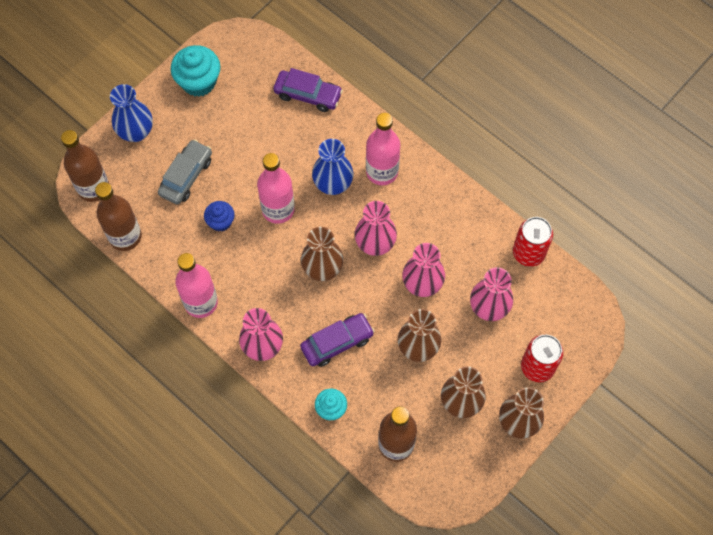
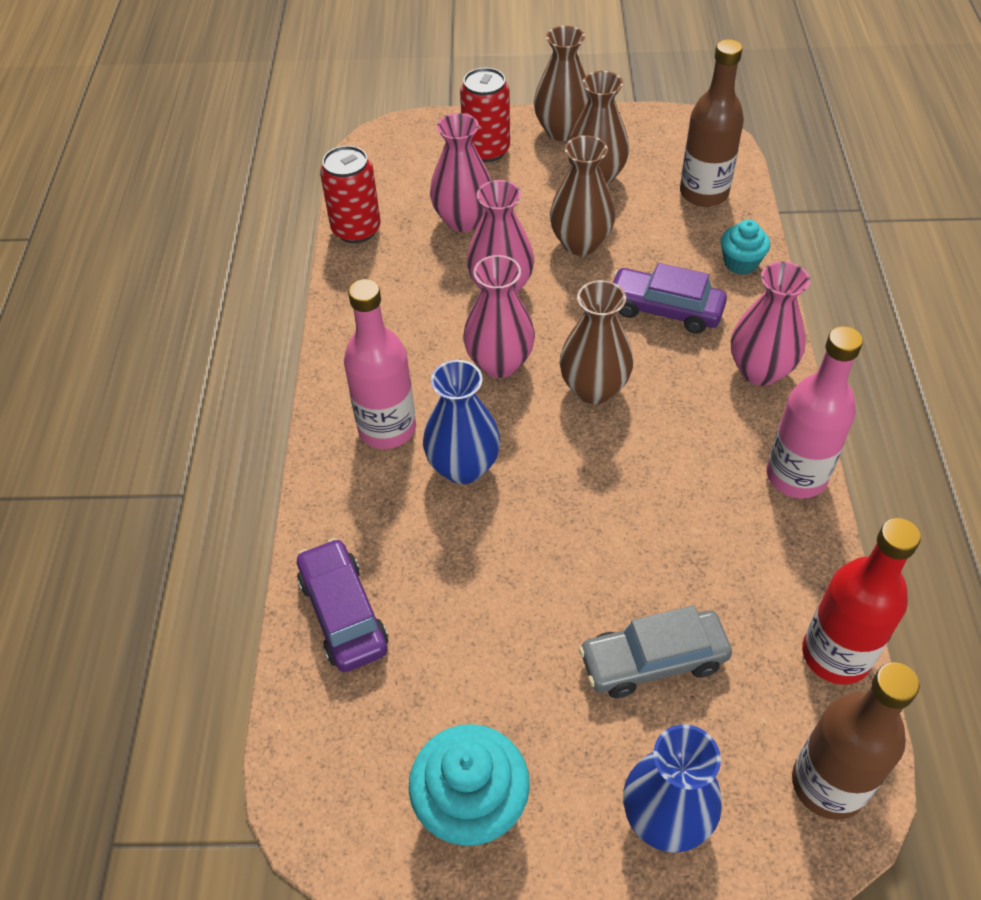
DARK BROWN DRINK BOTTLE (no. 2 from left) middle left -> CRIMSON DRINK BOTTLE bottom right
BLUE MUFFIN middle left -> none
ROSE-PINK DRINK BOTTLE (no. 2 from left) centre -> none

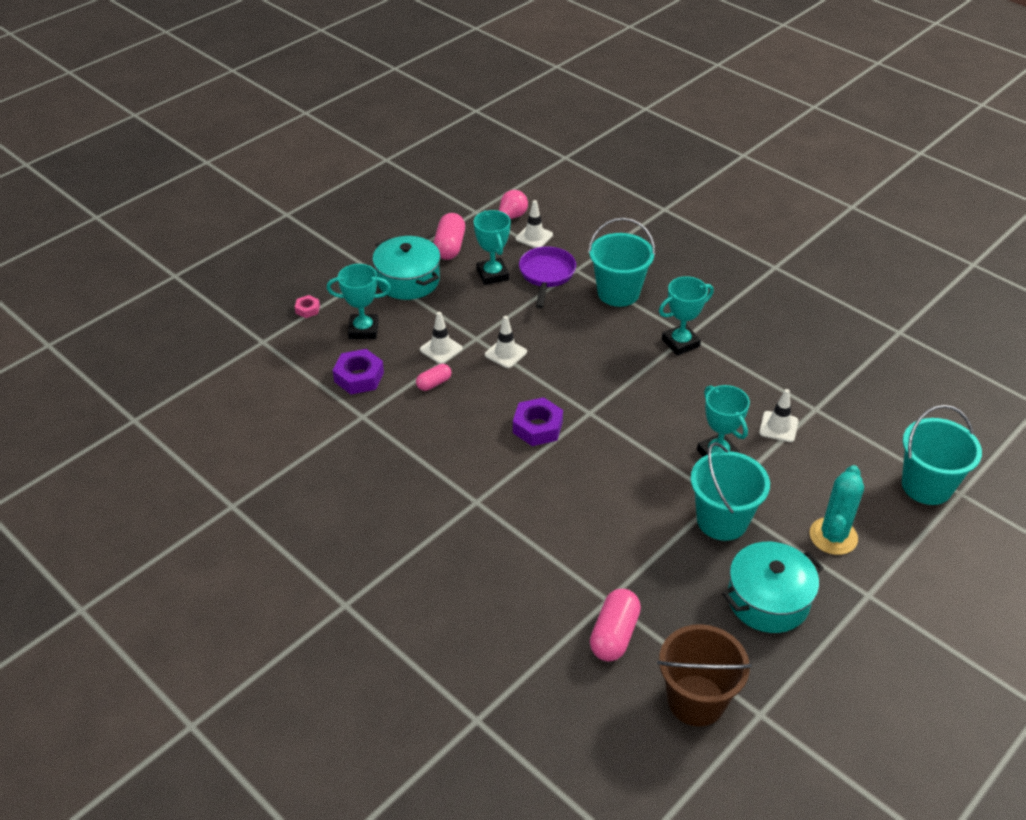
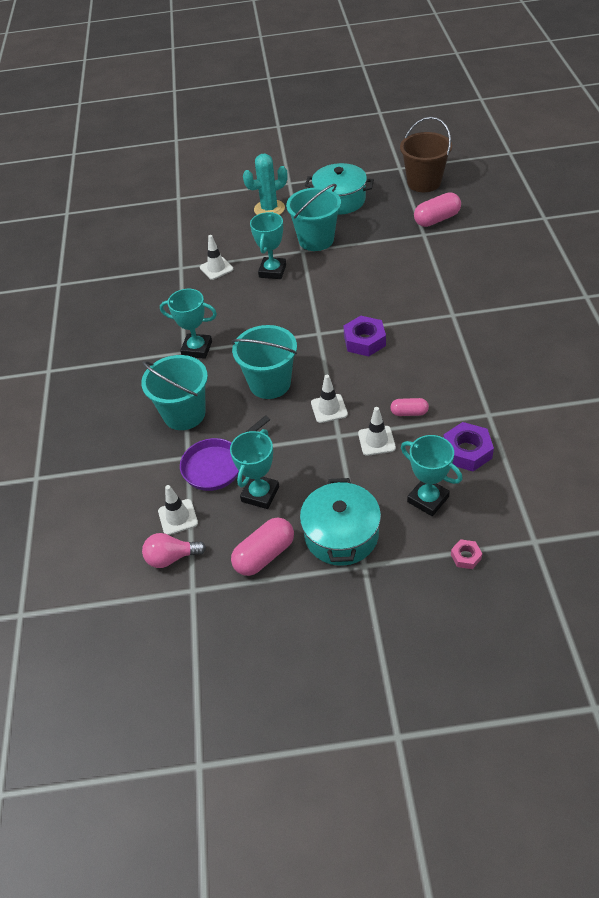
TURQUOISE SAND BUCKET (no. 3 from left in the first image) middle right -> TURQUOISE SAND BUCKET (no. 2 from left) centre, relocated

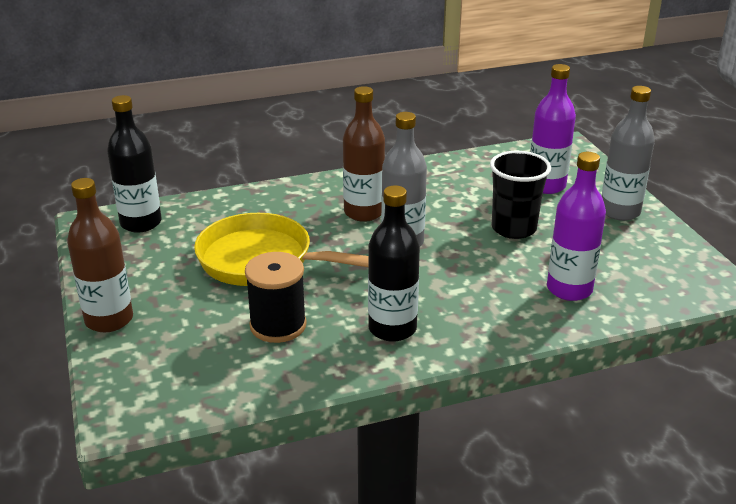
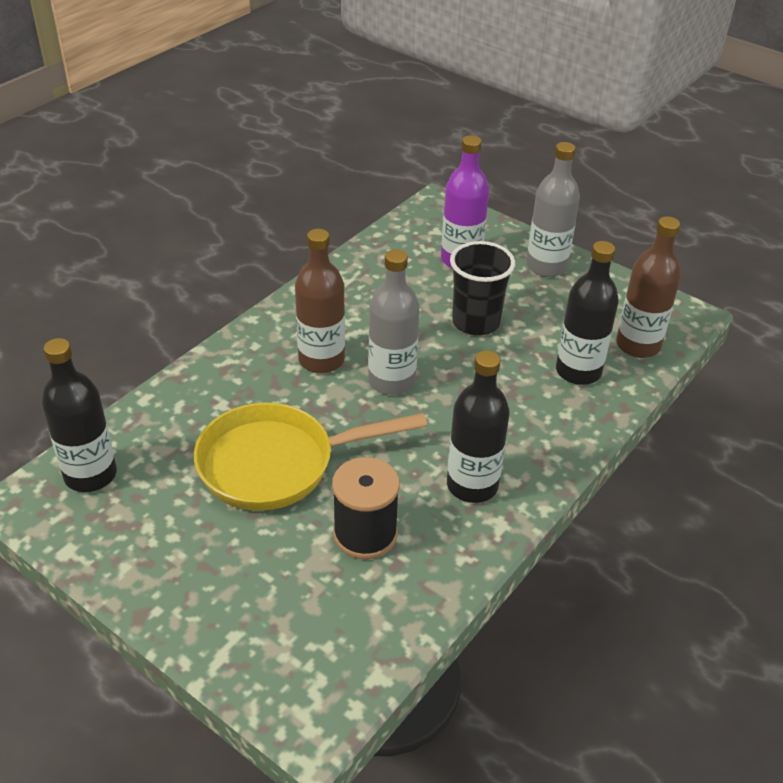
DARK BROWN DRINK BOTTLE (no. 1 from left in the first image) middle left -> DARK BROWN DRINK BOTTLE (no. 2 from left) middle right, relocated
ROYAL PURPLE DRINK BOTTLE (no. 2 from left) middle right -> JET-BLACK DRINK BOTTLE (no. 3 from left) middle right

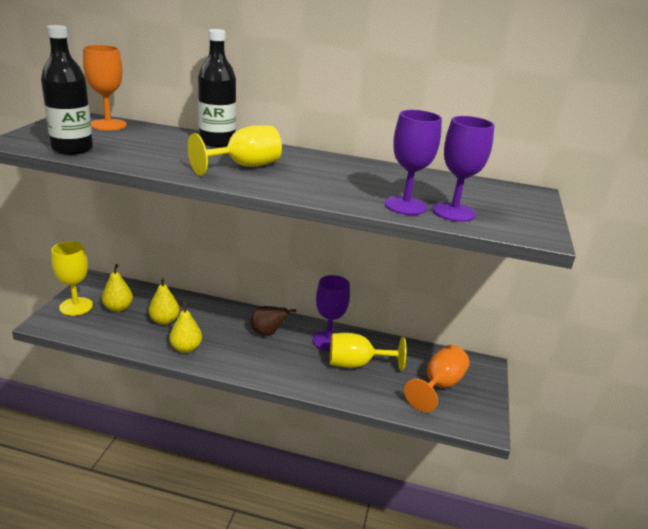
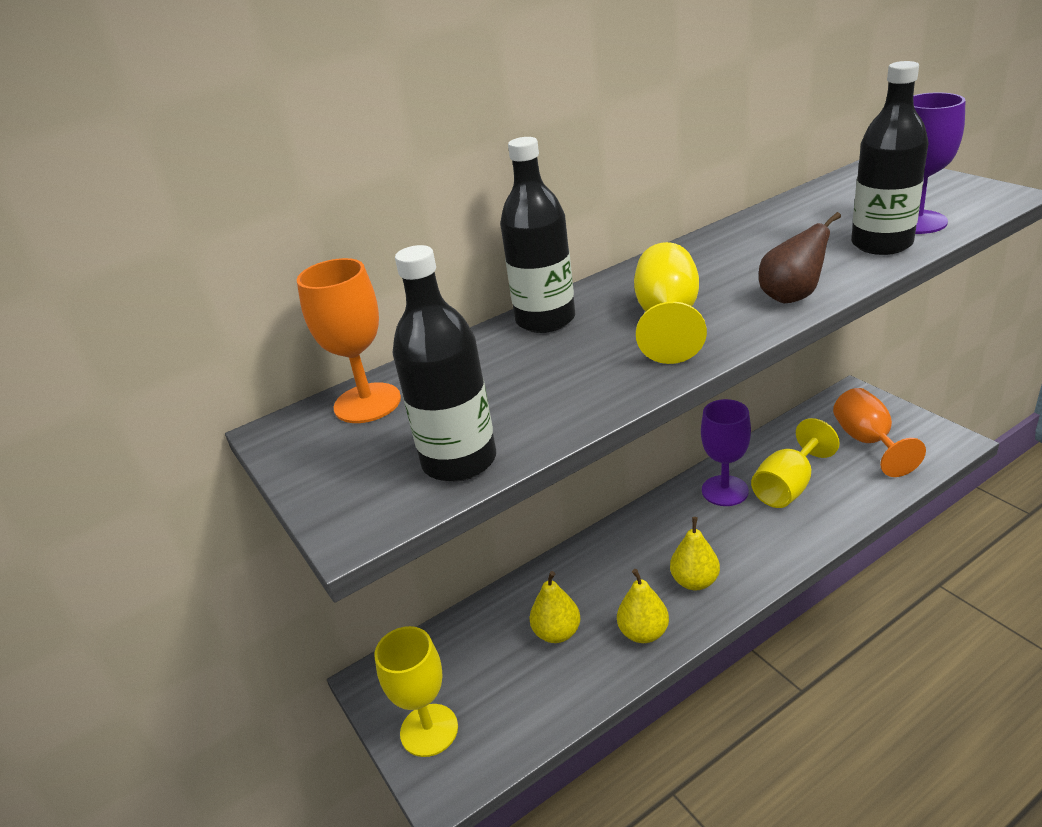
GOLDEN TOY PEAR (no. 1 from left in the first image) middle left -> GOLDEN TOY PEAR (no. 3 from left) bottom right, relocated
DARK BROWN TOY PEAR centre -> DARK BROWN TOY PEAR top right, relocated
ROYAL PURPLE CHALICE (no. 2 from left) top centre -> JET-BLACK DRINK BOTTLE (no. 3 from left) top right

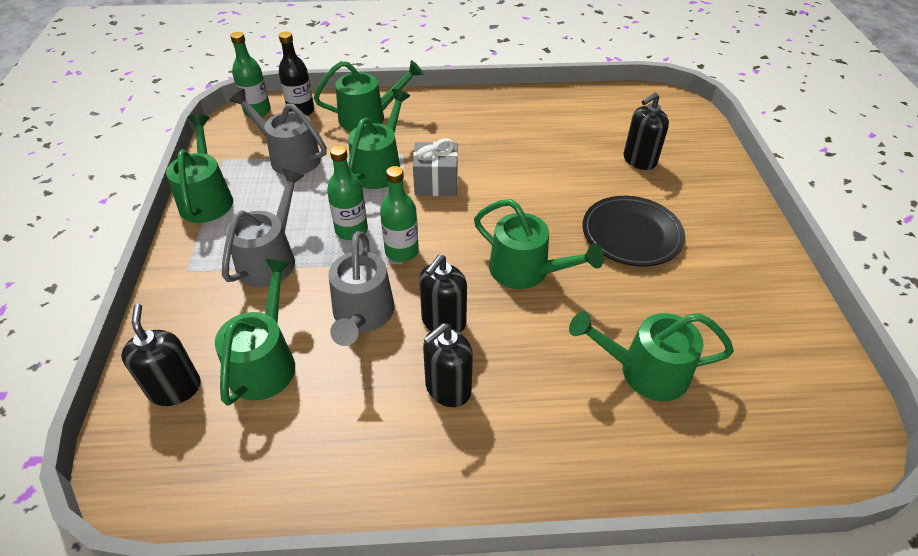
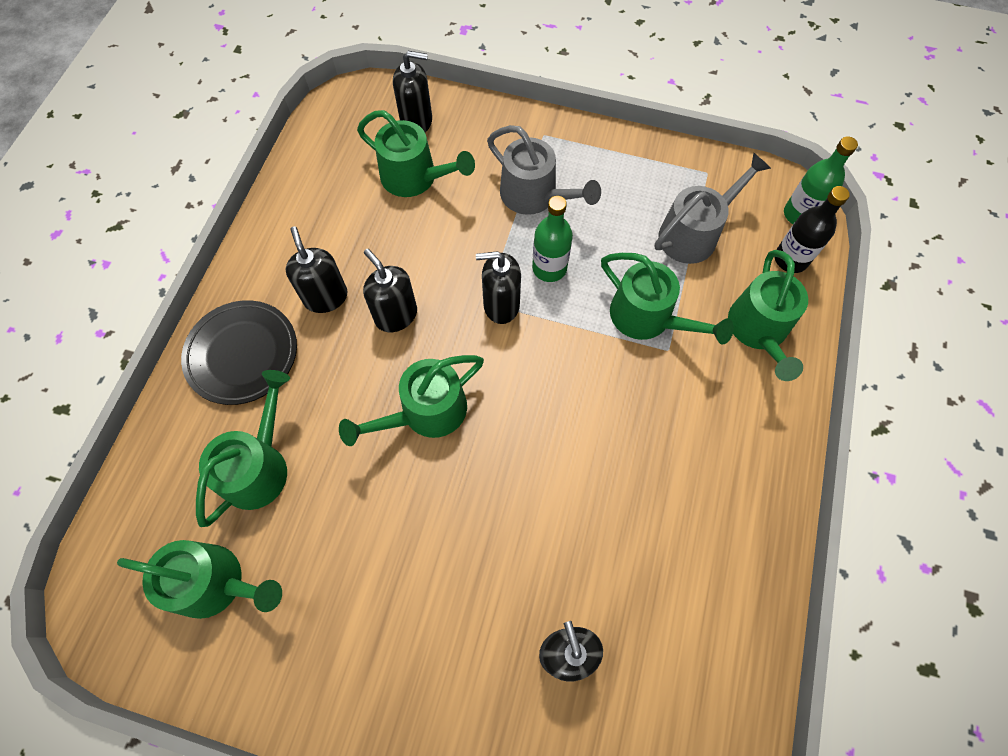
GREEN WATERING POT (no. 1 from left) top left -> GREEN WATERING POT (no. 1 from left) bottom left, relocated
GREY WATERING POT (no. 3 from left) centre -> none
GREEN DRINK BOTTLE (no. 3 from left) centre -> JET-BLACK SOAP DISPENSER (no. 4 from left) centre
GREY GIFT top centre -> none
JET-BLACK DINNER PLATE middle right -> JET-BLACK DINNER PLATE middle left, relocated

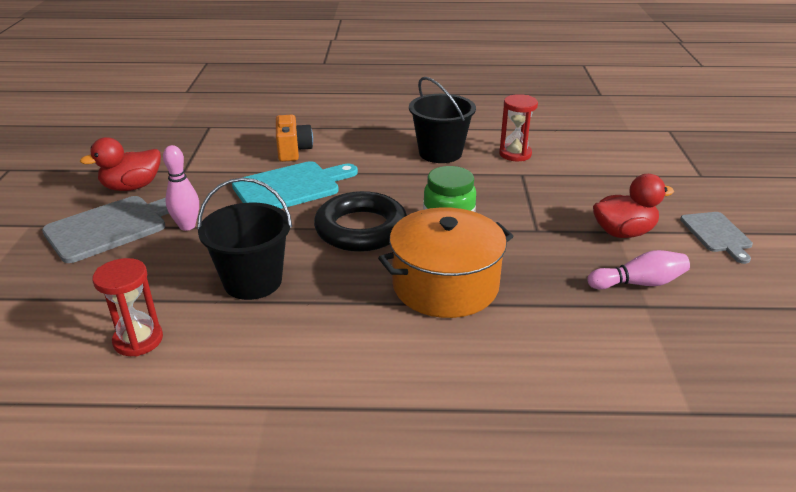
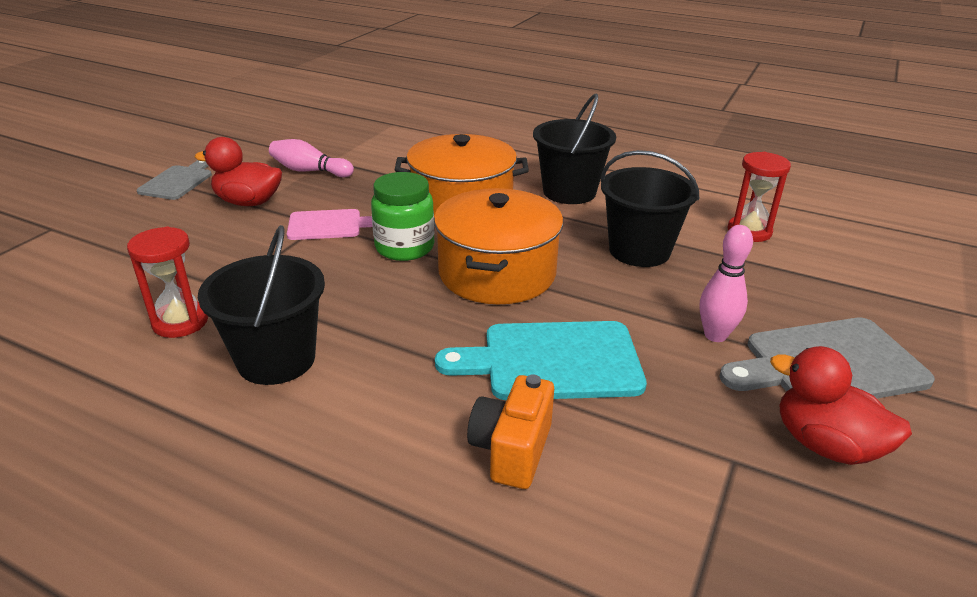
CRIMSON RUBBER DUCK (no. 1 from left in the first image) middle left -> CRIMSON RUBBER DUCK (no. 2 from left) bottom right, 135 degrees counterclockwise
JET-BLACK RING centre -> ORANGE-COLOURED COOKING POT (no. 2 from left) centre
none -> ROSE-PINK CHOPPING BOARD centre
none -> JET-BLACK SAND BUCKET (no. 2 from left) top centre

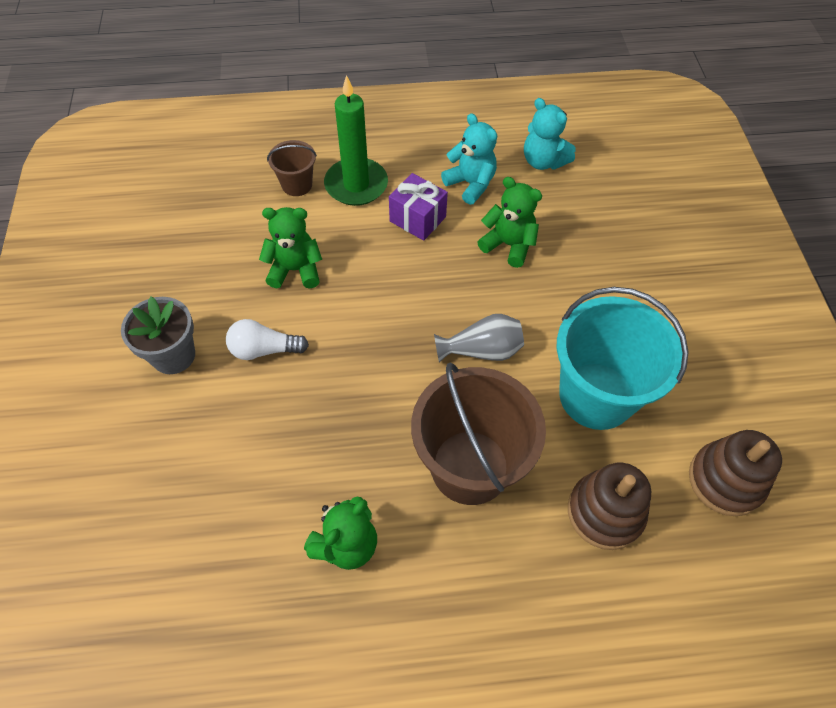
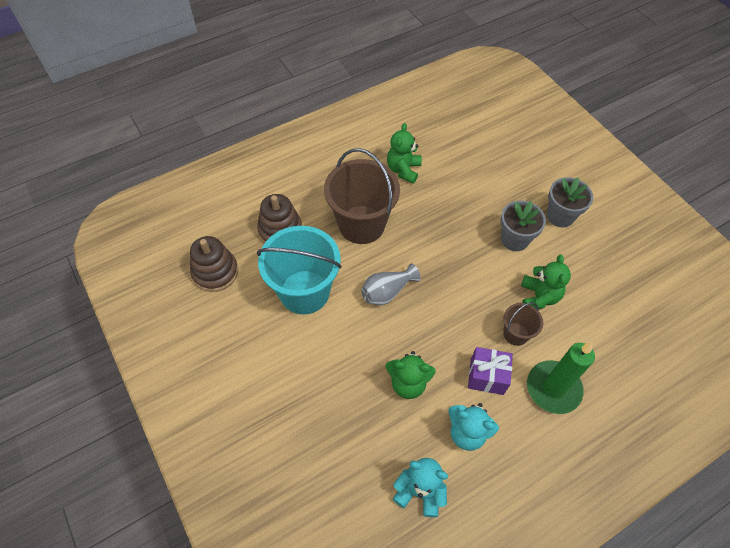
WHITE BULB middle left -> GREY PLANT POT (no. 1 from left) middle right
GREEN TEDDY BEAR (no. 1 from left in the first image) centre -> GREEN TEDDY BEAR (no. 3 from left) middle right, 60 degrees counterclockwise
DARK BROWN SAND BUCKET (no. 1 from left in the first image) top centre -> DARK BROWN SAND BUCKET (no. 2 from left) middle right, relocated

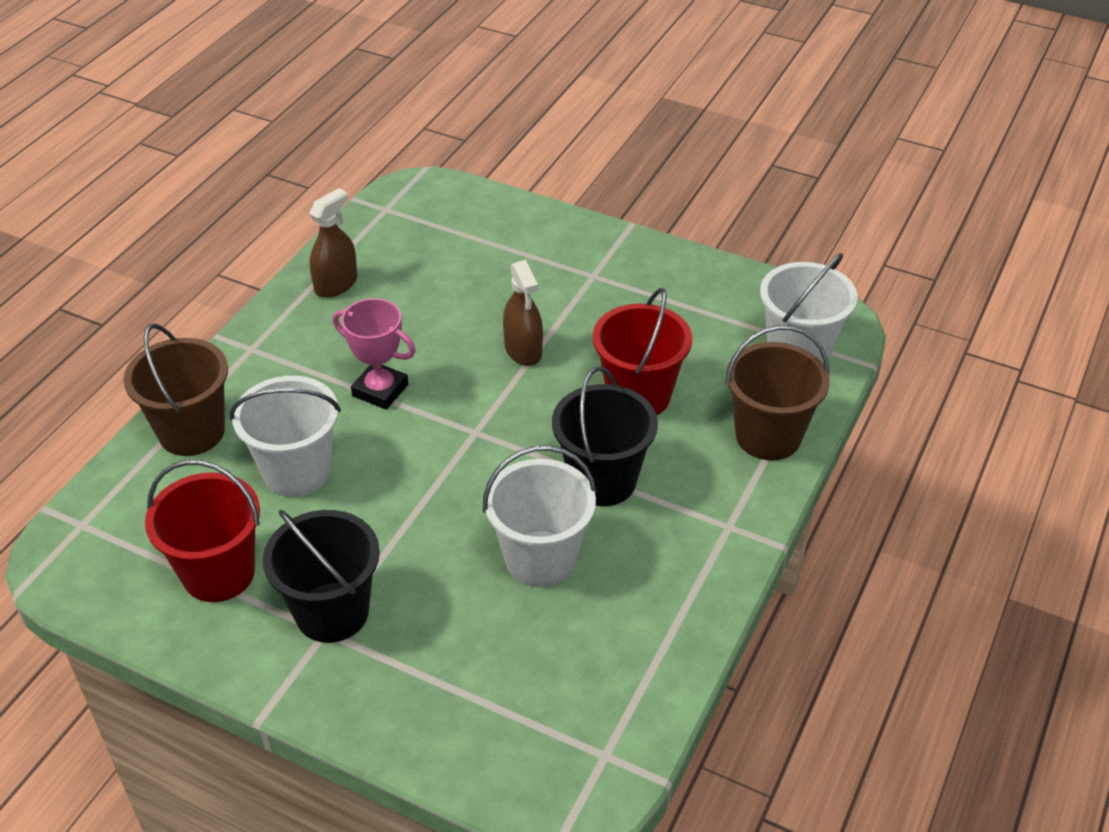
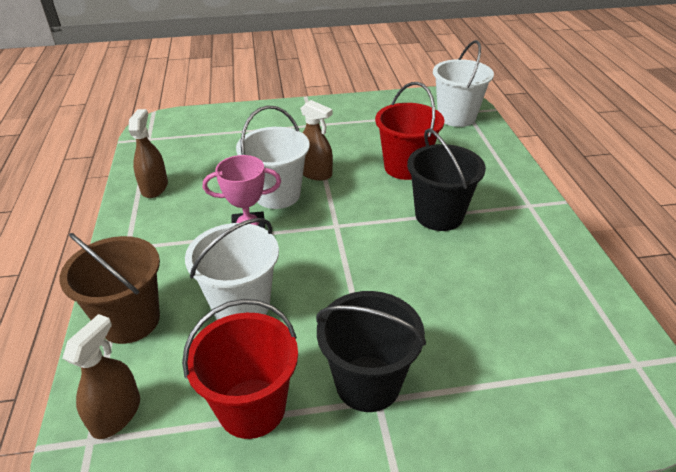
WHITE SAND BUCKET (no. 2 from left) centre -> WHITE SAND BUCKET (no. 2 from left) top centre, relocated
DARK BROWN SAND BUCKET (no. 2 from left) middle right -> none
none -> DARK BROWN SPRAY BOTTLE (no. 1 from left) bottom left

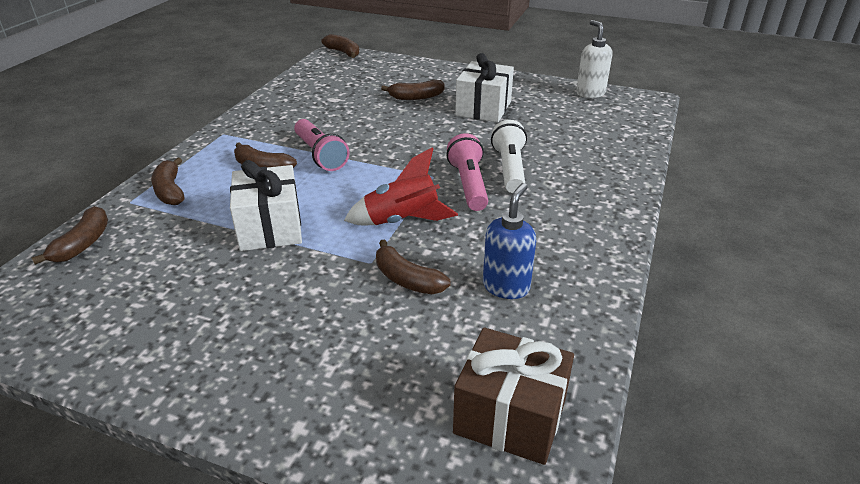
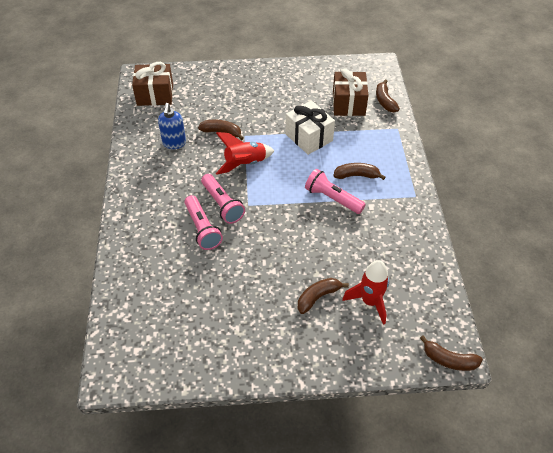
DARK BROWN TOY BANANA (no. 2 from left) middle left -> none
WHITE GIFT (no. 2 from left) top centre -> none
WHITE FLASHLIGHT top centre -> ROSE-PINK FLASHLIGHT (no. 1 from left) centre
WHITE SOAP DISPENSER top right -> none
none -> DARK BROWN GIFT (no. 2 from left) top centre
none -> CRIMSON TOY ROCKET (no. 2 from left) centre

